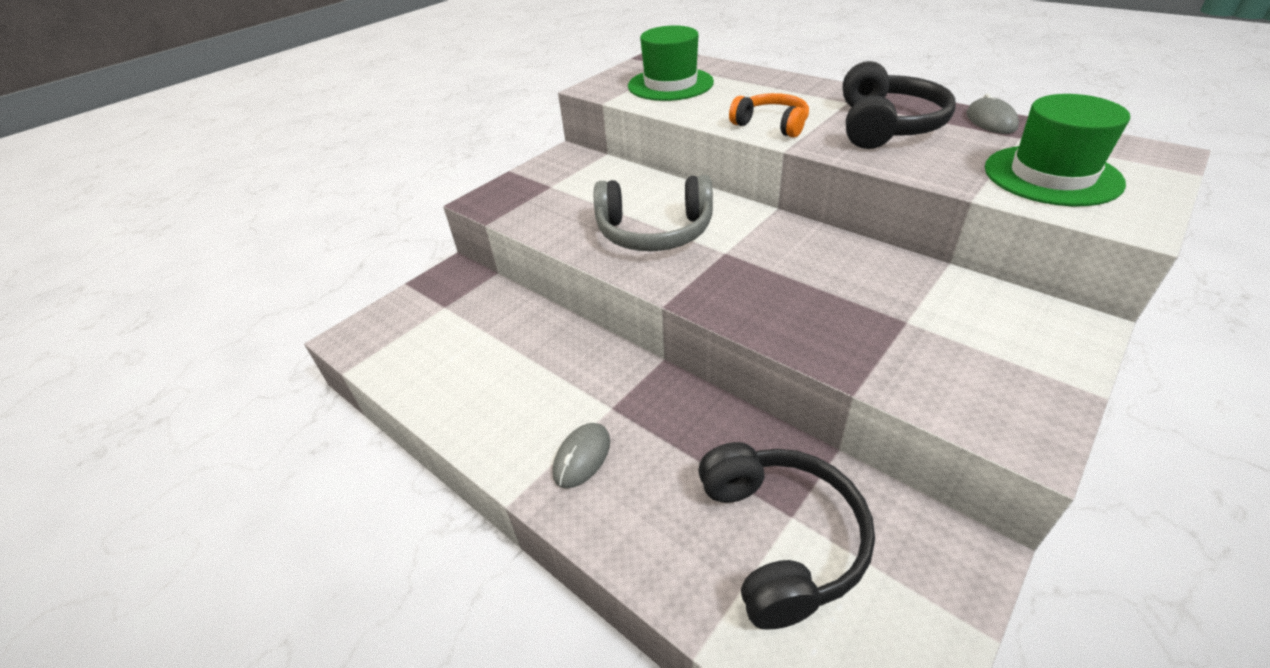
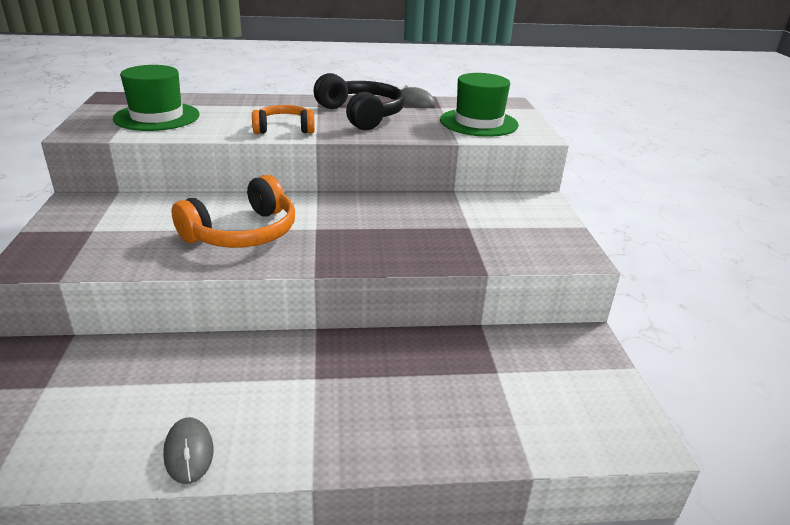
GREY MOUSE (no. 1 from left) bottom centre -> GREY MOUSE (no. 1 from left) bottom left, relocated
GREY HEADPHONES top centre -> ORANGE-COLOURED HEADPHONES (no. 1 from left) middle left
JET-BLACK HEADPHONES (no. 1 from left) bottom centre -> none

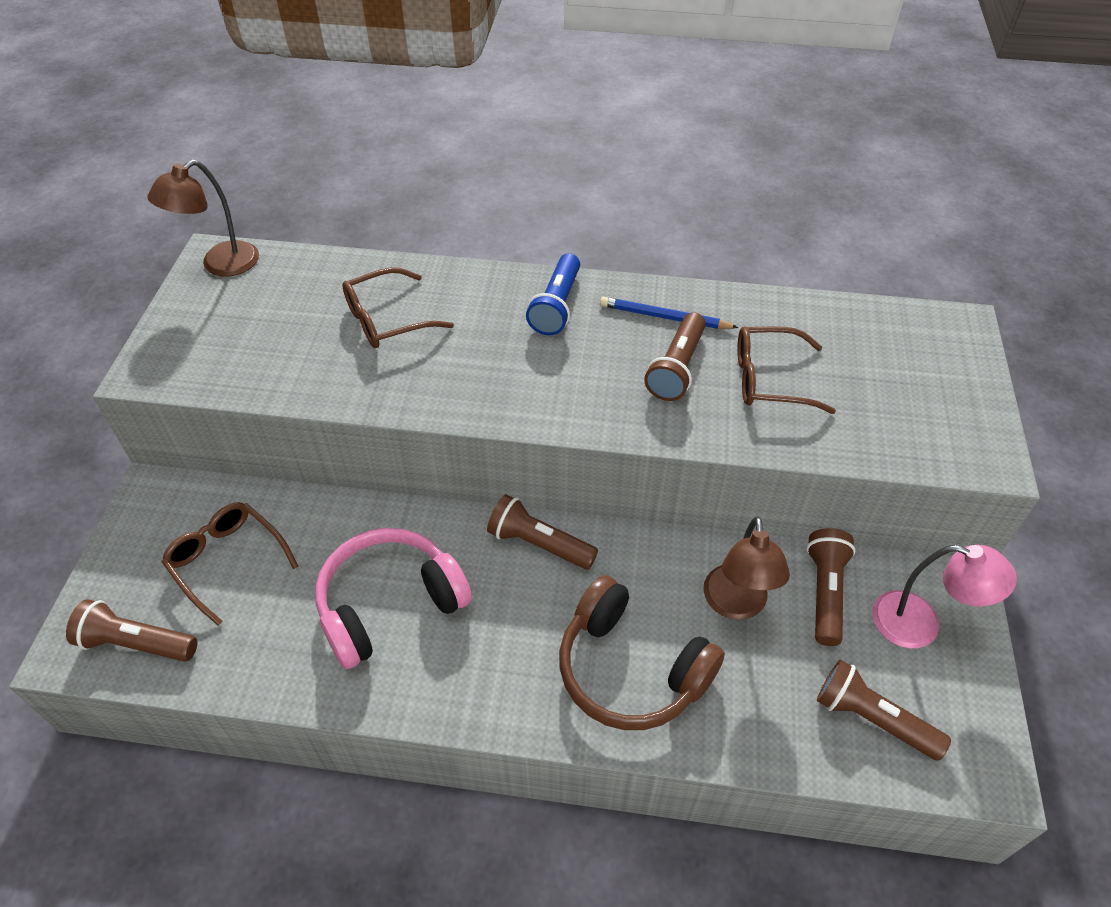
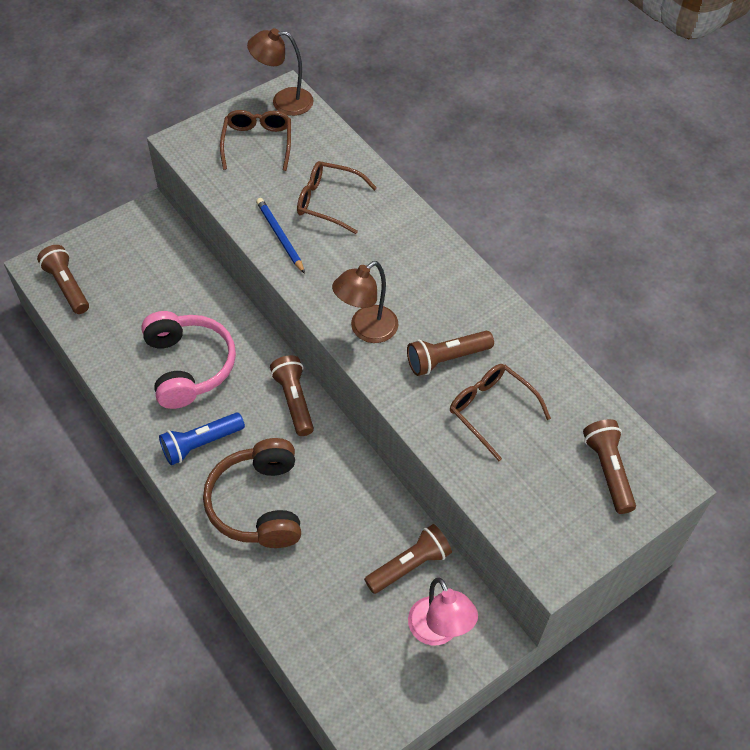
DARK BROWN EYEGLASSES (no. 1 from left) middle left -> DARK BROWN EYEGLASSES (no. 1 from left) top centre, relocated
ROSE-PINK HEADPHONES centre -> ROSE-PINK HEADPHONES middle left, 60 degrees clockwise
BLUE FLASHLIGHT top centre -> BLUE FLASHLIGHT middle left, relocated
BLUE LEAD PENCIL centre -> BLUE LEAD PENCIL top centre, relocated
DARK BROWN LAMP (no. 2 from left) middle right -> DARK BROWN LAMP (no. 2 from left) centre, relocated
DARK BROWN FLASHLIGHT (no. 5 from left) bottom right -> DARK BROWN FLASHLIGHT (no. 5 from left) middle right, relocated

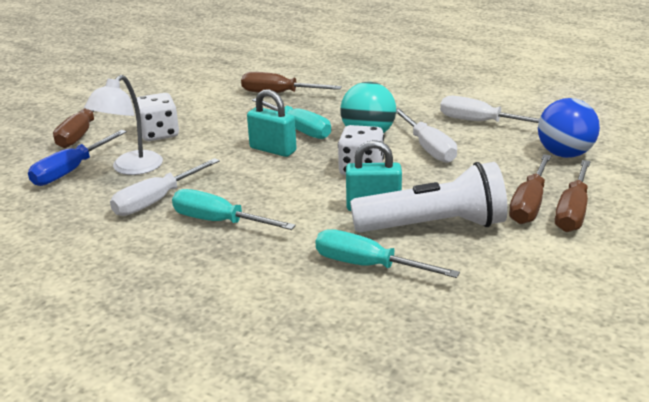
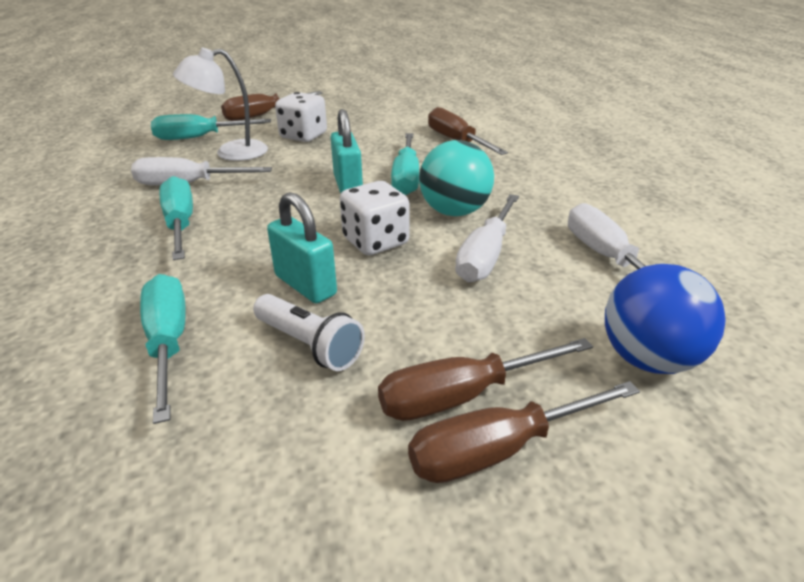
BLUE HAND SCREWDRIVER middle left -> TURQUOISE HAND SCREWDRIVER (no. 3 from left) top left
WHITE FLASHLIGHT centre, x0.56

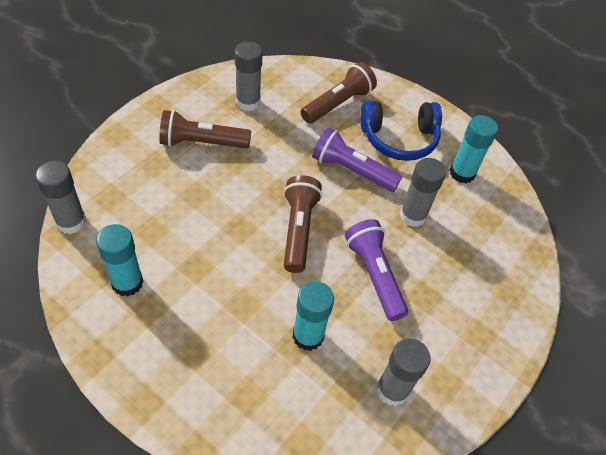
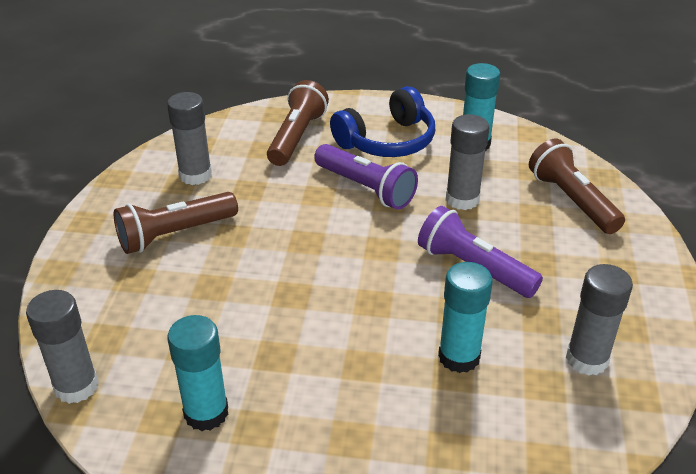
DARK BROWN FLASHLIGHT (no. 2 from left in the first image) centre -> DARK BROWN FLASHLIGHT (no. 3 from left) middle right, relocated
ROYAL PURPLE FLASHLIGHT (no. 1 from left) centre, 135 degrees counterclockwise

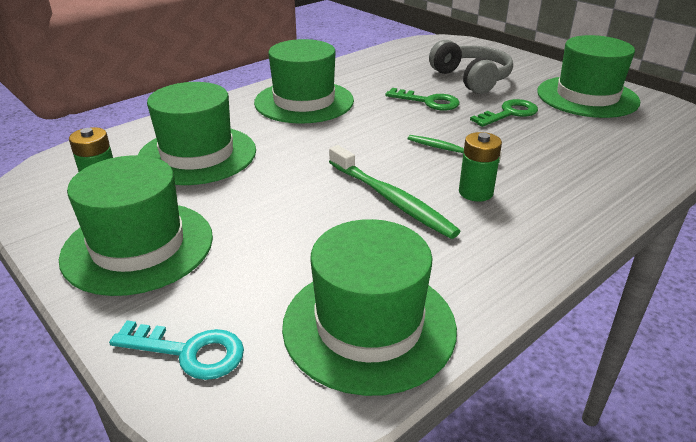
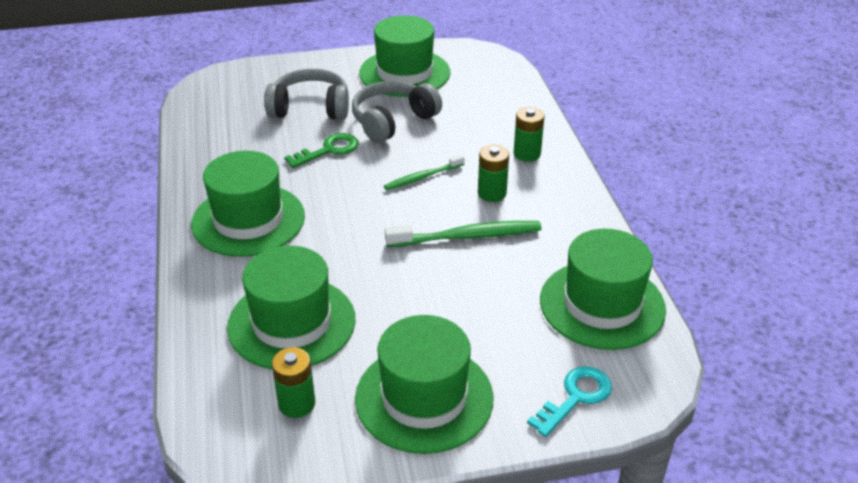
GREEN DOOR KEY (no. 2 from left) top right -> GREY HEADPHONES (no. 2 from left) top centre
none -> GREEN AA BATTERY (no. 3 from left) top centre

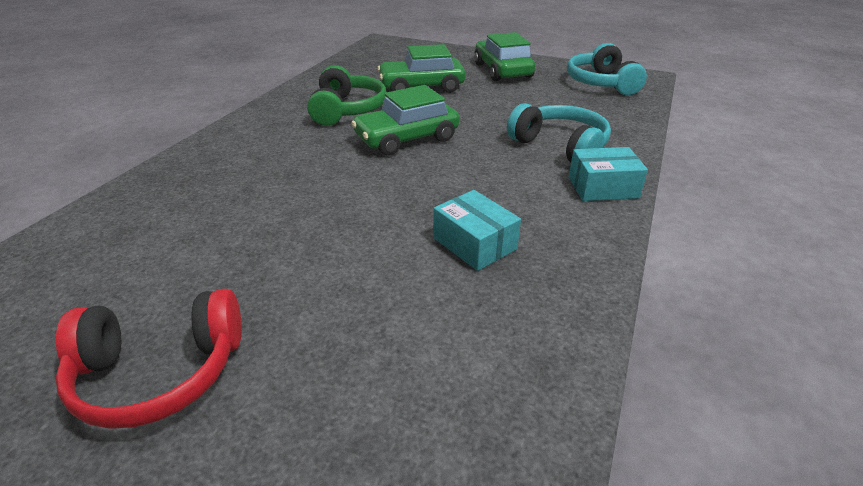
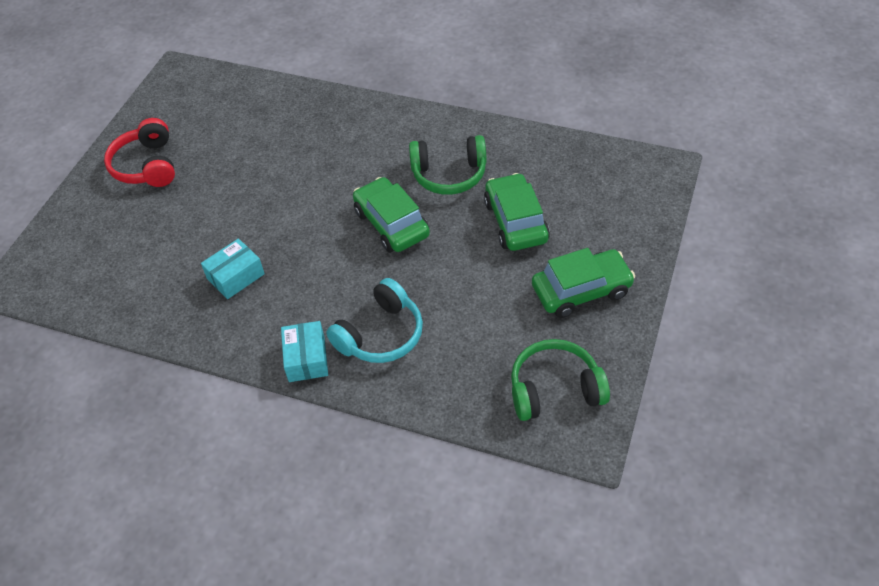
TURQUOISE HEADPHONES (no. 2 from left) top right -> GREEN HEADPHONES (no. 2 from left) centre

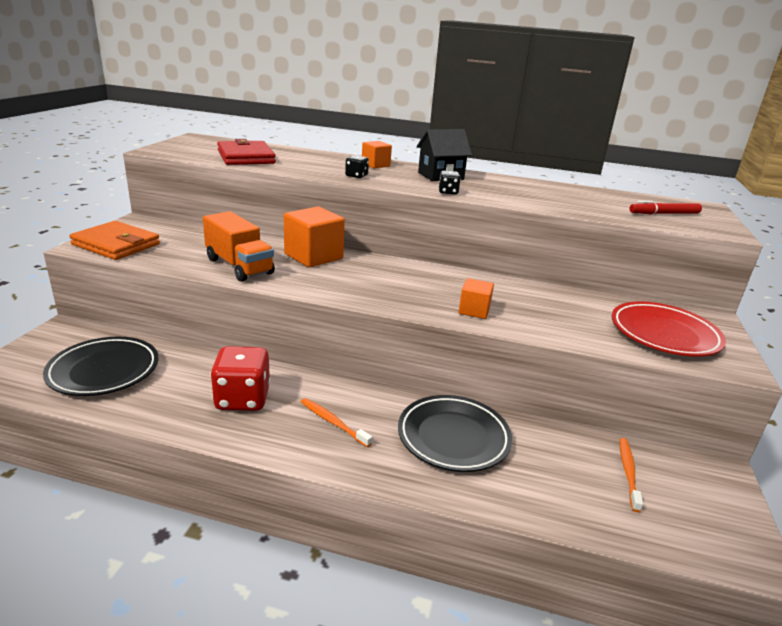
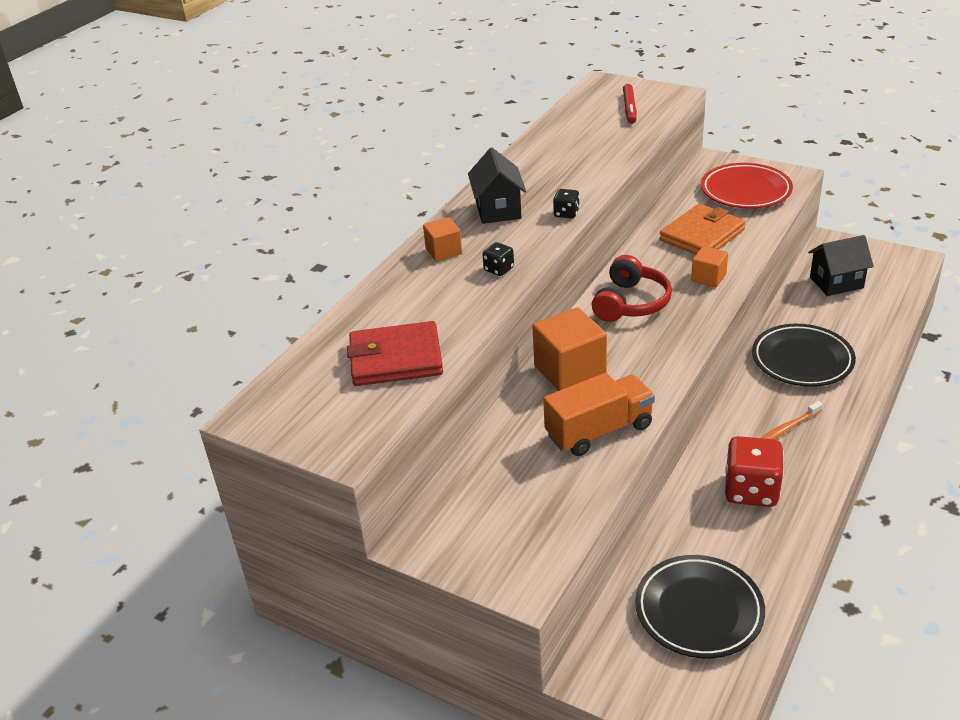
ORANGE-COLOURED WALLET middle left -> ORANGE-COLOURED WALLET top right, relocated
ORANGE-COLOURED TOOTHBRUSH (no. 2 from left) bottom right -> JET-BLACK HOUSE (no. 2 from left) middle right
none -> CRIMSON HEADPHONES centre

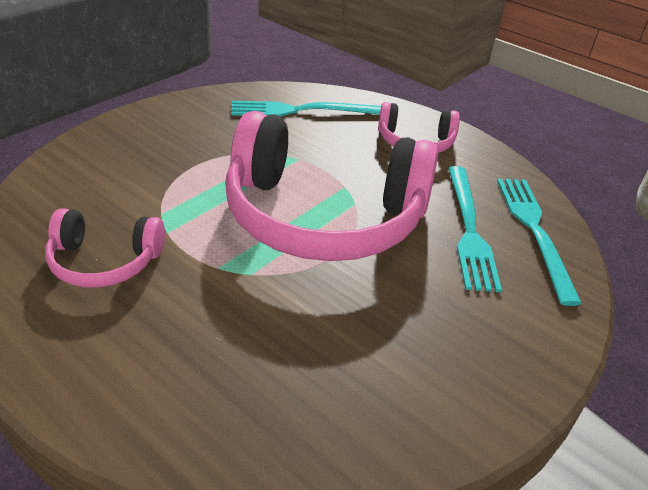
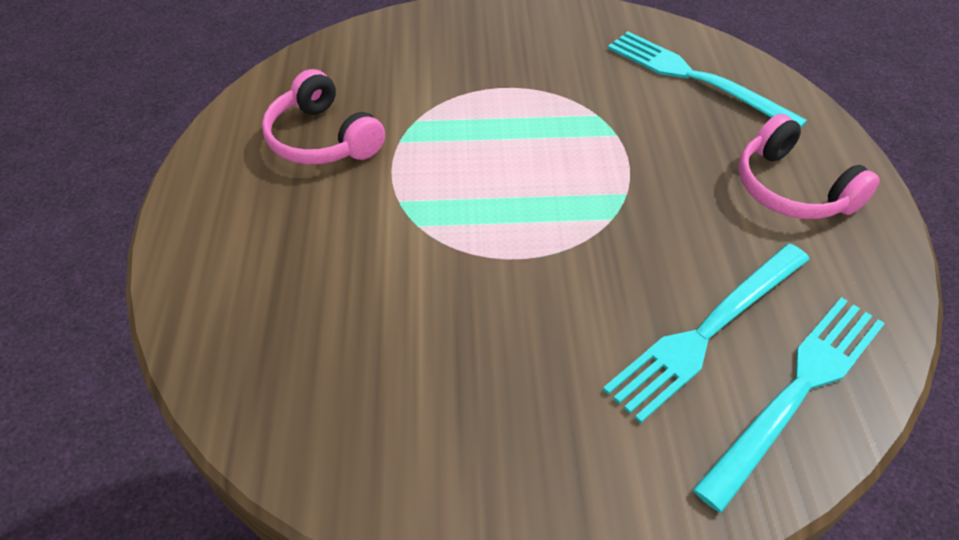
ROSE-PINK HEADPHONES (no. 2 from left) centre -> none

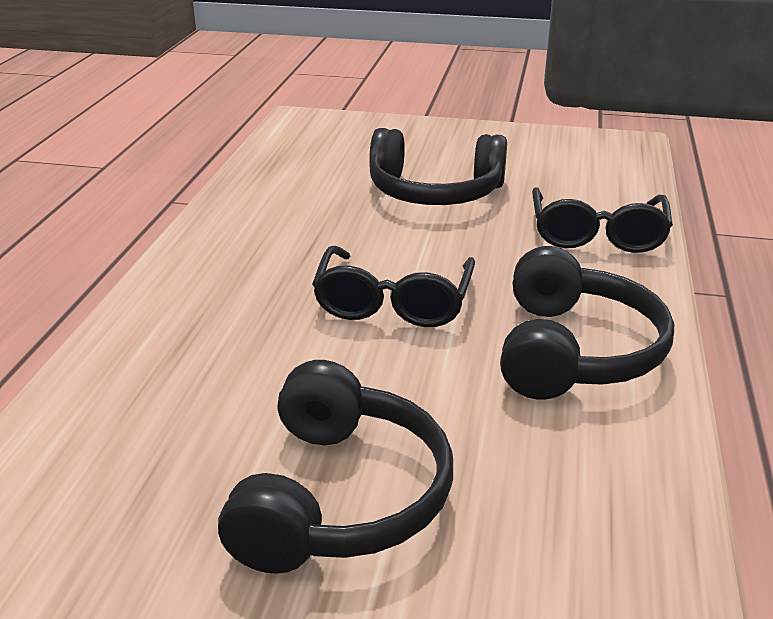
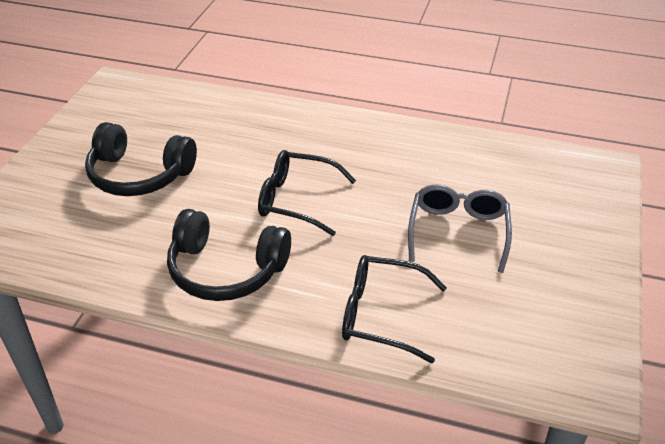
JET-BLACK HEADPHONES (no. 2 from left) top centre -> GREY EYEGLASSES middle right

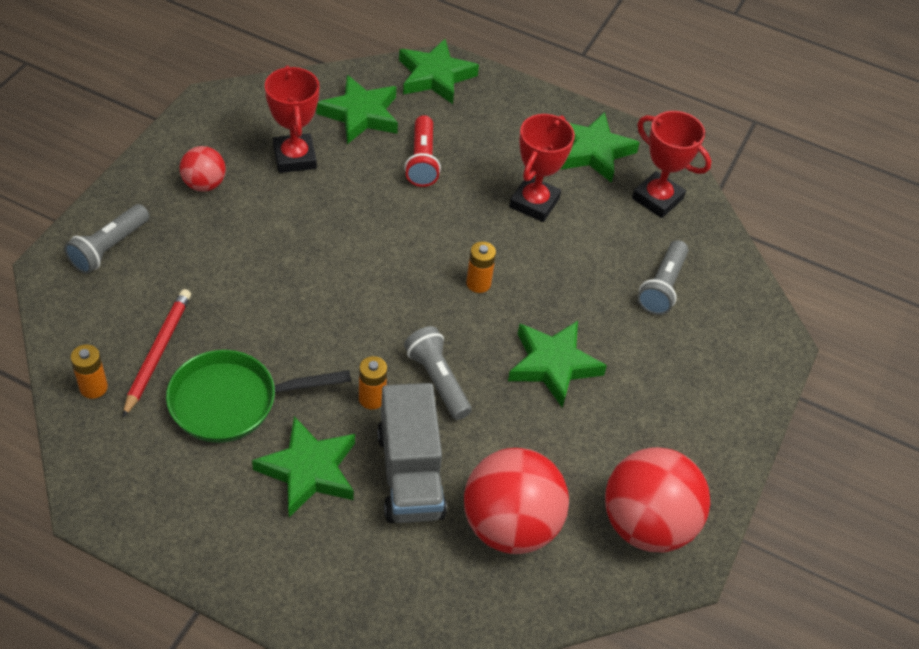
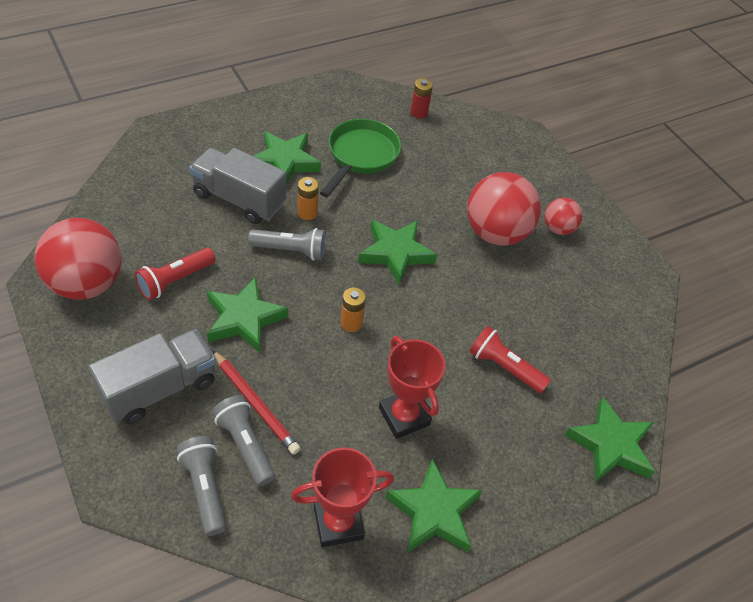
GREY FLASHLIGHT (no. 1 from left) middle left -> GREY FLASHLIGHT (no. 1 from left) bottom left, relocated
ORANGE-COLOURED AA BATTERY (no. 1 from left) middle left -> CRIMSON AA BATTERY top centre
CRIMSON LEAD PENCIL middle left -> CRIMSON LEAD PENCIL bottom centre, relocated
CRIMSON AWARD CUP (no. 1 from left) top left -> none
GREEN STAR (no. 2 from left in the first image) top centre -> GREEN STAR (no. 3 from left) centre, relocated
CRIMSON PLAY BALL (no. 2 from left) bottom centre -> CRIMSON PLAY BALL (no. 2 from left) middle right, relocated
none -> GREY TRUCK (no. 1 from left) middle left
none -> CRIMSON FLASHLIGHT (no. 1 from left) middle left

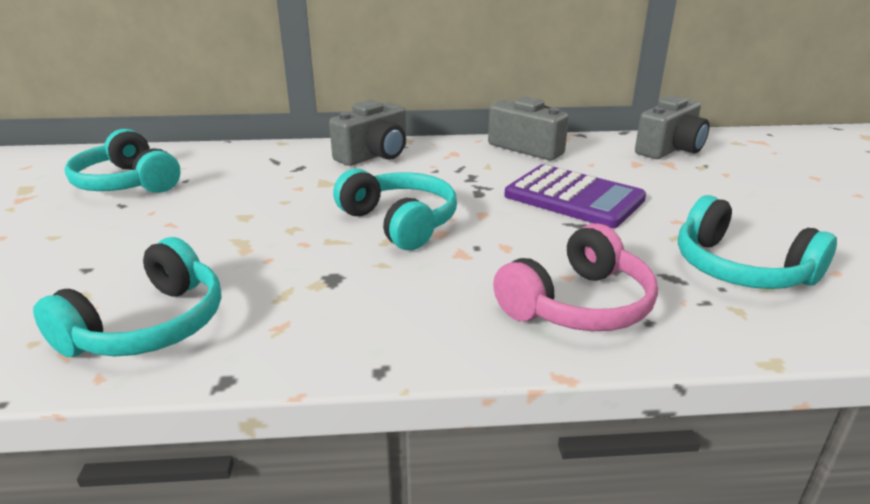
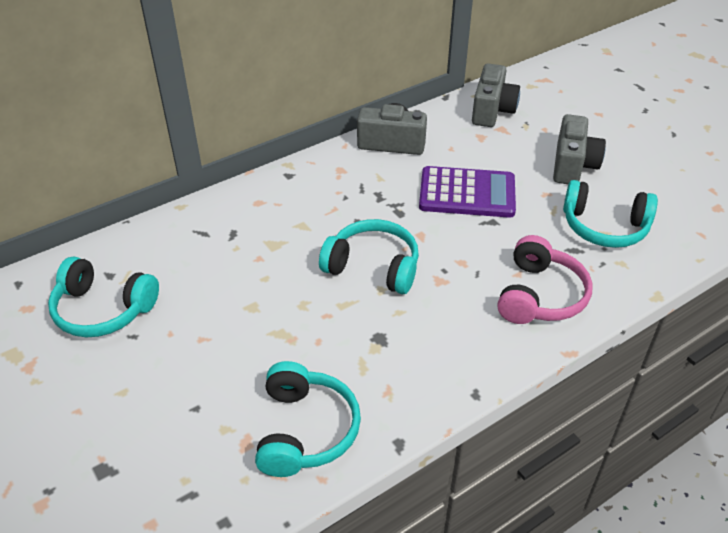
GREY PHOTO CAMERA (no. 1 from left in the first image) top centre -> GREY PHOTO CAMERA (no. 3 from left) top right, relocated

